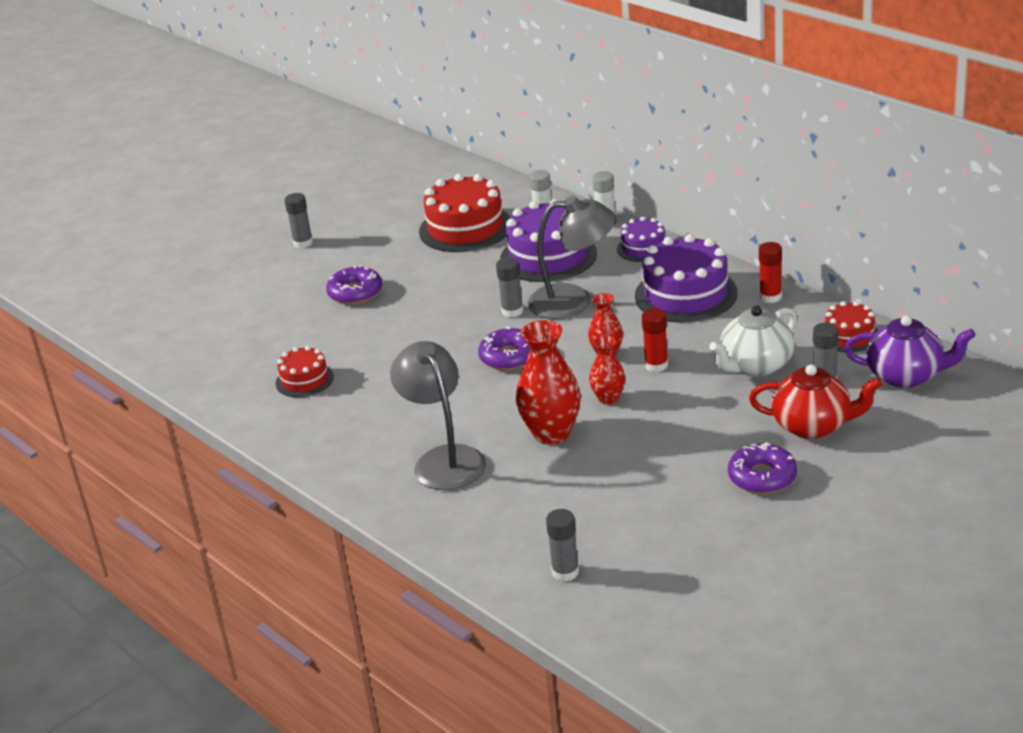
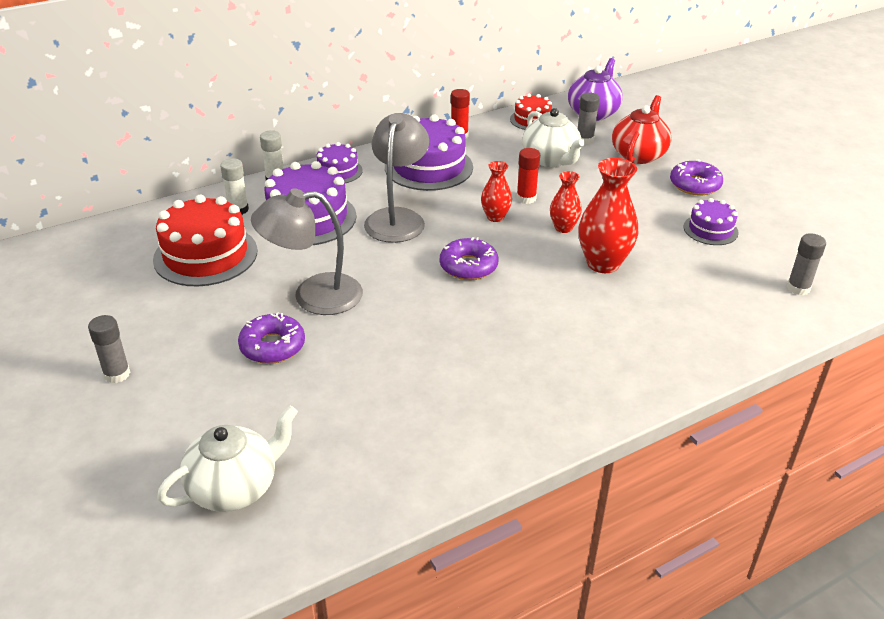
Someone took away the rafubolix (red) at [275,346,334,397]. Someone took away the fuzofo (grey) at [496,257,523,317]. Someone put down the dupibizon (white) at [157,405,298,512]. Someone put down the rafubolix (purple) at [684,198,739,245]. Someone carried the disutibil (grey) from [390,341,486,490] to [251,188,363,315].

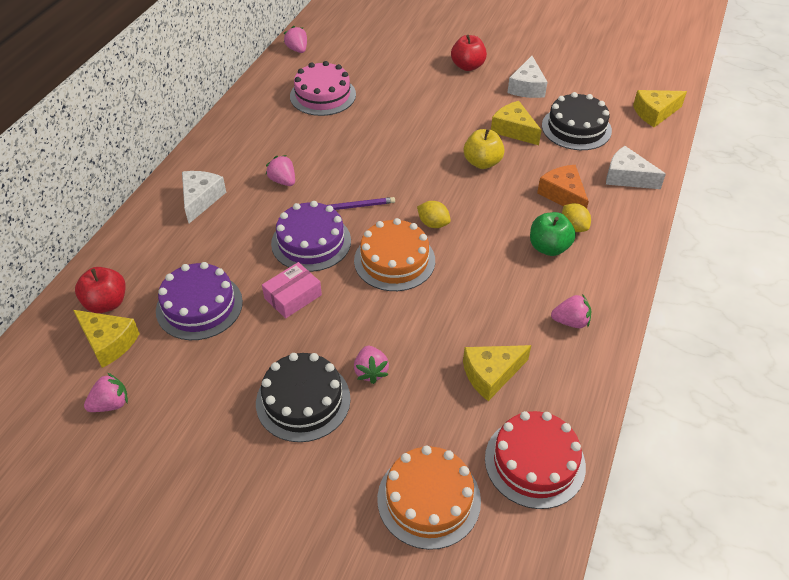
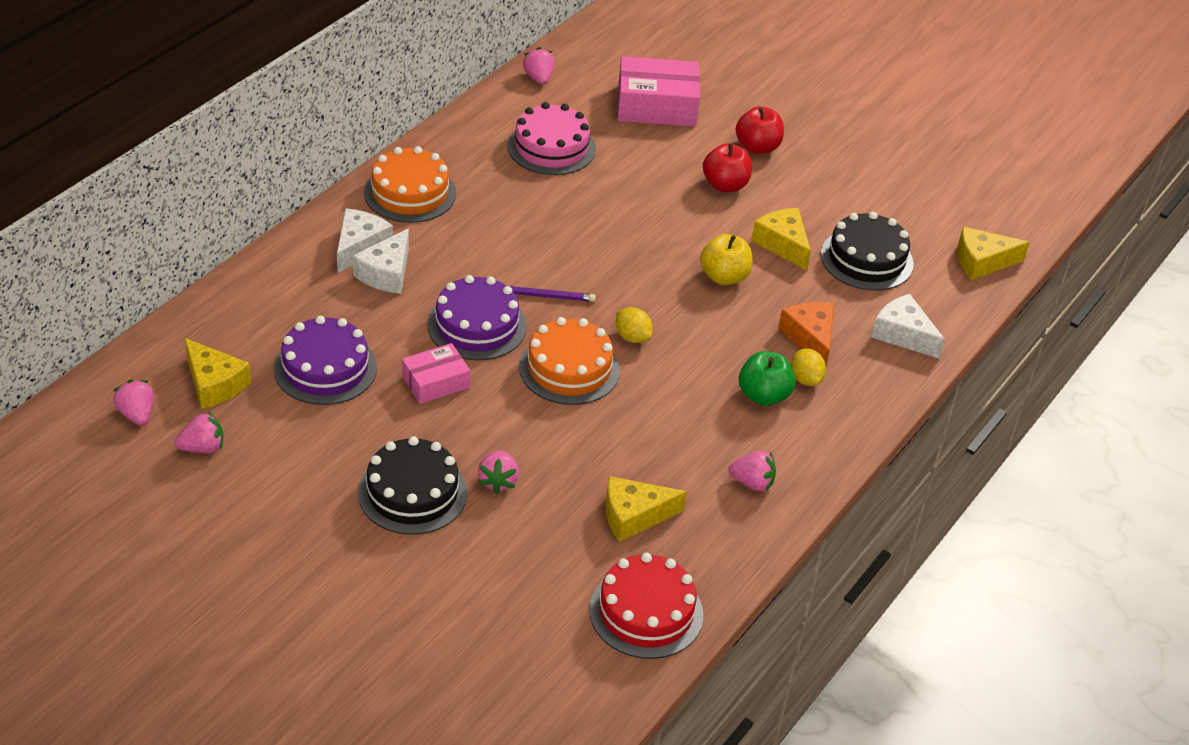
Someone put down the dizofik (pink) at [618,56,700,127]. Someone carried the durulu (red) from [75,267,126,313] to [703,143,752,192]. Someone carried the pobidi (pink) from [266,155,295,186] to [113,380,154,425]. Someone carried the rafubolix (orange) from [377,446,481,550] to [364,146,456,223]. Someone carried the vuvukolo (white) from [507,56,547,98] to [352,228,409,294].

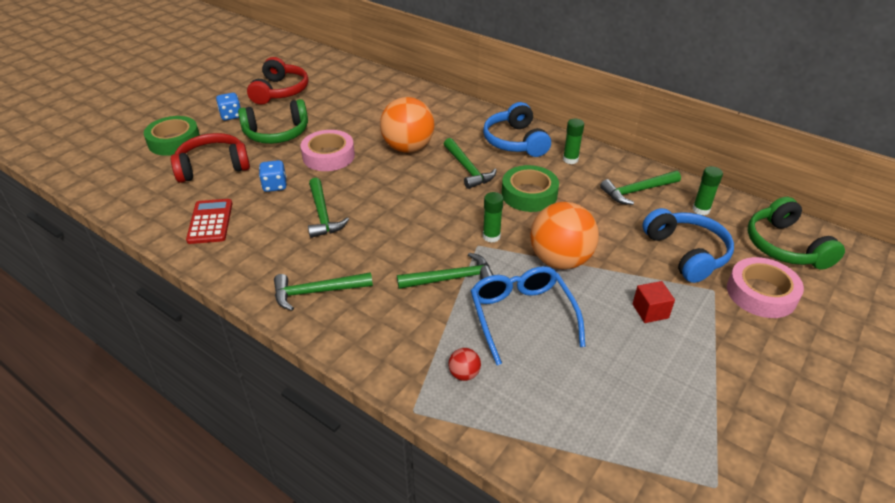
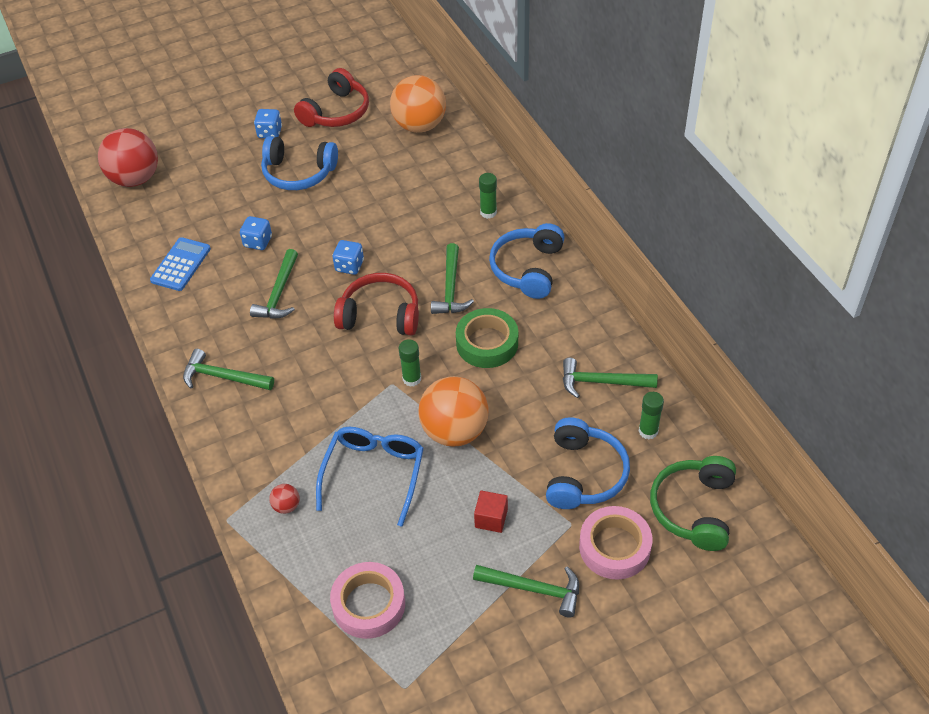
Someone took away the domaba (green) at [144,116,200,156]. Someone put down the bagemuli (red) at [98,128,158,187]. Someone put down the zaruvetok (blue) at [332,240,364,275]. Someone carried the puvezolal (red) from [171,133,250,183] to [334,273,419,336]. Someone carried the domaba (pink) from [301,130,355,171] to [330,562,405,639]. Someone carried the bagemuli (orange) from [380,97,435,153] to [390,75,446,133]. Someone carried the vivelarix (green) from [397,253,493,289] to [473,565,579,618]. Someone carried the fuzofo (green) from [563,119,584,164] to [479,173,497,219]. Someone repainted the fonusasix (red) at [186,199,232,244], which became the fonusasix (blue) at [150,237,211,291]. Someone repainted the puvezolal (green) at [238,99,308,144], which became the puvezolal (blue) at [261,136,338,190].

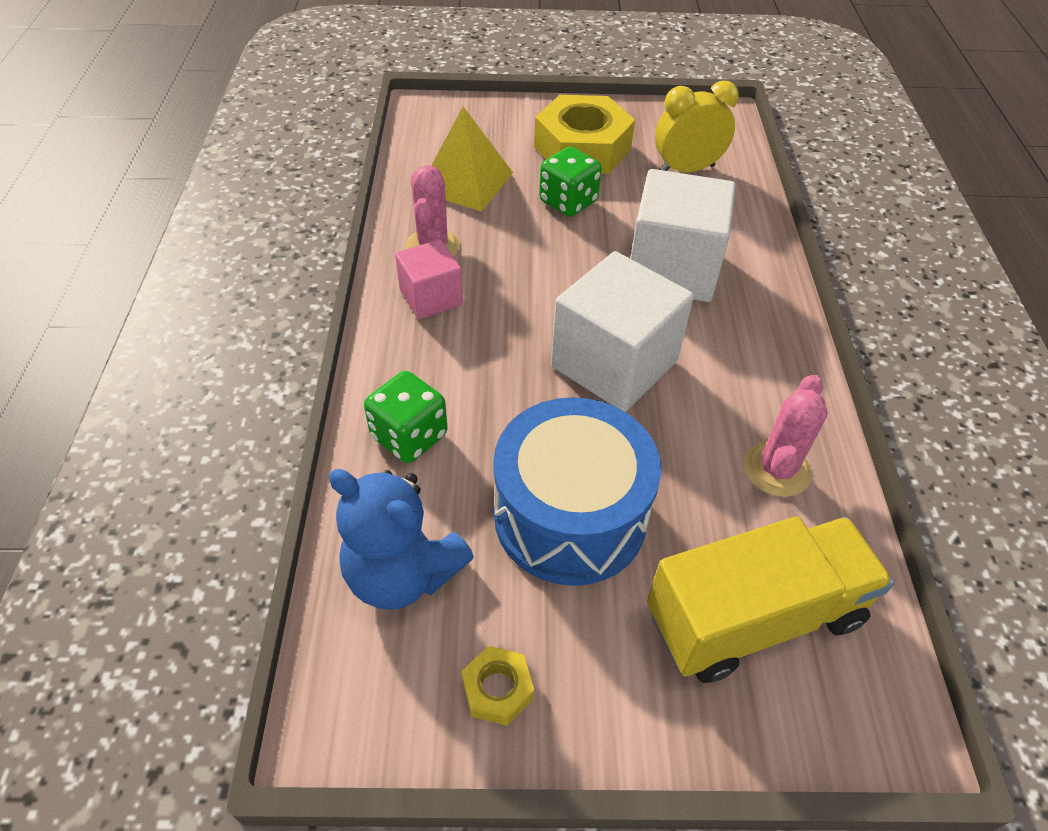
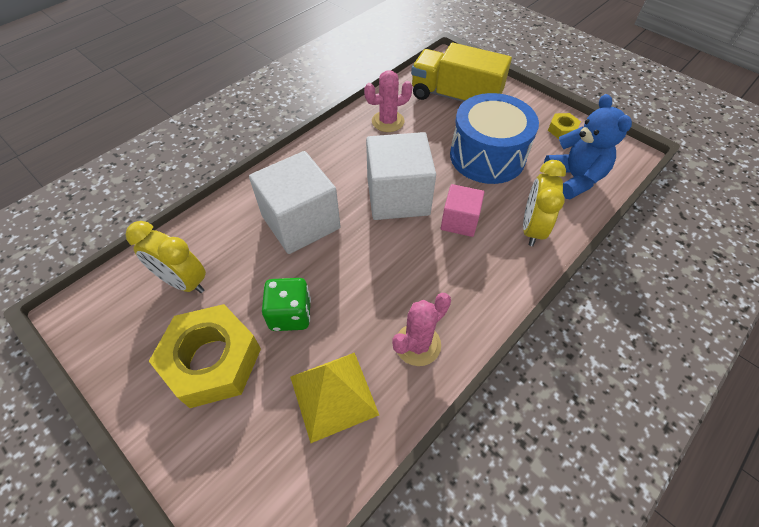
Someone carried the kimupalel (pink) from [395,239,463,319] to [441,184,485,237]. Someone swapped the zaruvetok (green) at [364,371,448,463] for the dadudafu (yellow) at [523,160,566,246].

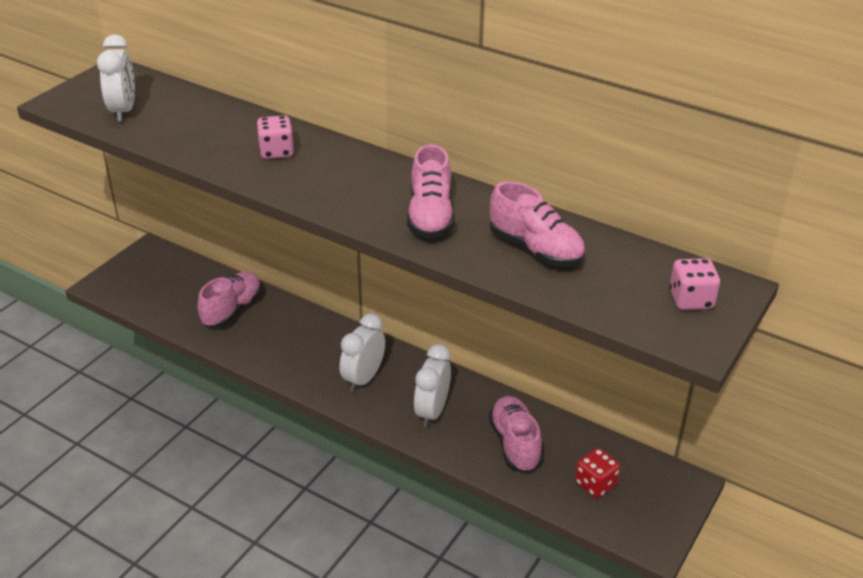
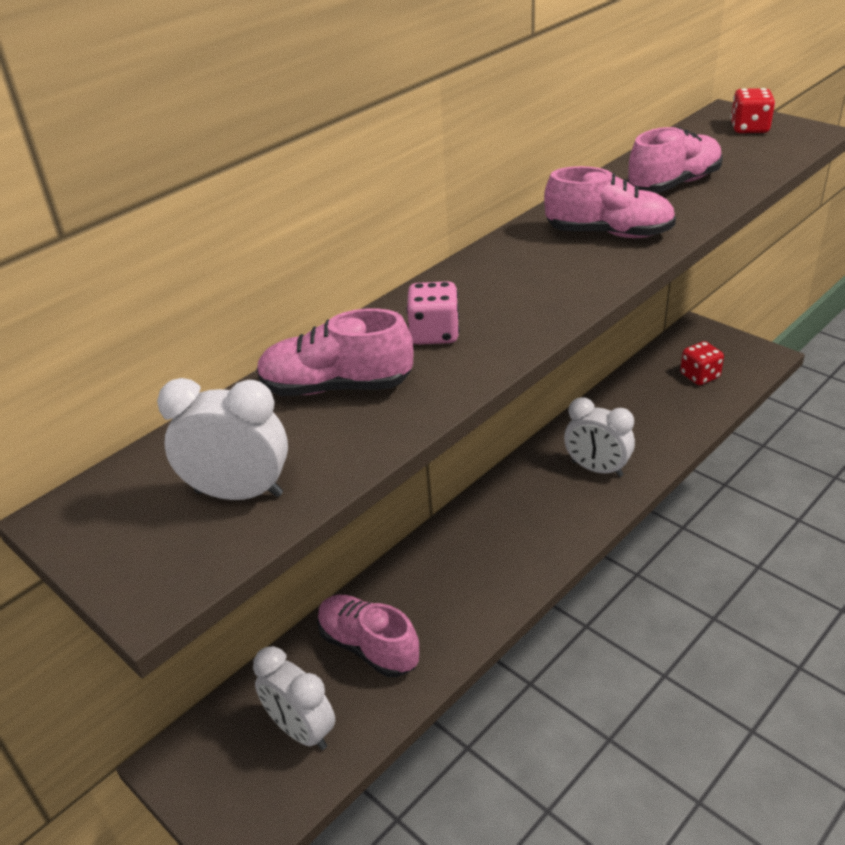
Someone carried the dadudafu (white) from [339,313,385,392] to [253,646,335,750]. Someone carried the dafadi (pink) from [489,396,543,472] to [257,308,413,396]. Someone repainted the zaruvetok (pink) at [669,258,720,310], which became the zaruvetok (red) at [731,88,775,133].

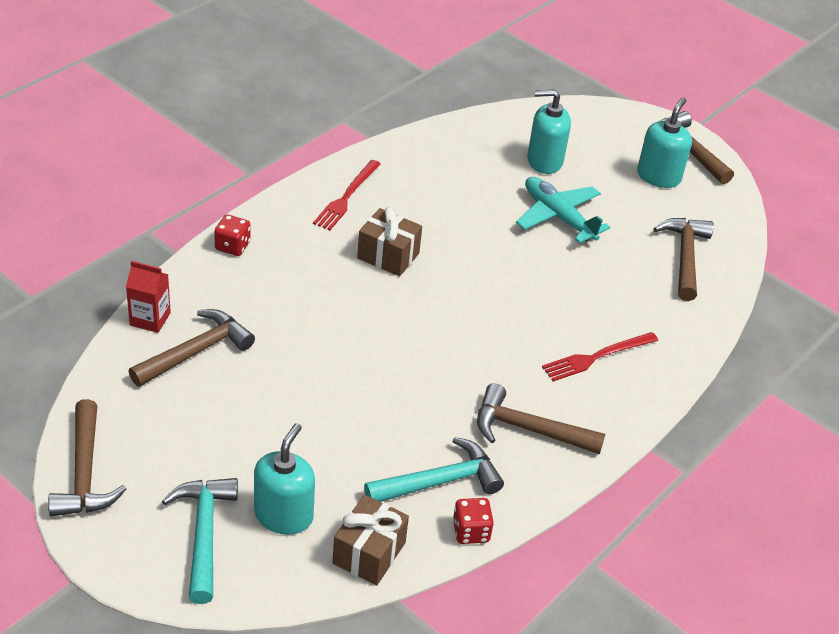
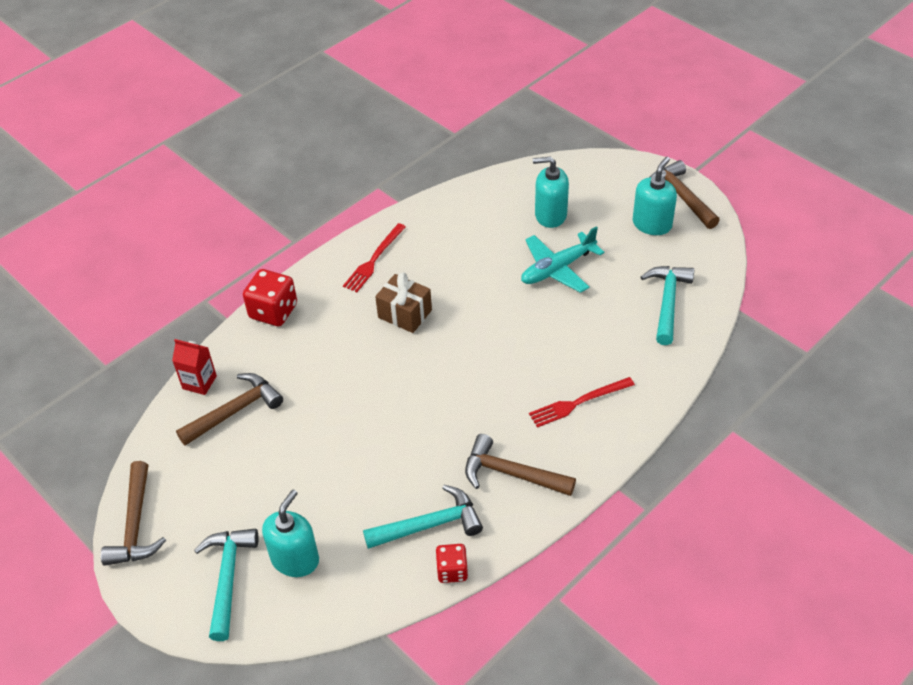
Someone took away the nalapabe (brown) at [332,495,409,585]. Someone repainted the vivelarix (brown) at [653,218,714,301], which became the vivelarix (turquoise) at [641,266,694,345]. Someone rotated the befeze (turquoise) at [516,177,610,243] by 90 degrees counterclockwise. Someone scaled the zaruvetok (red) at [214,215,251,256] by 1.63.

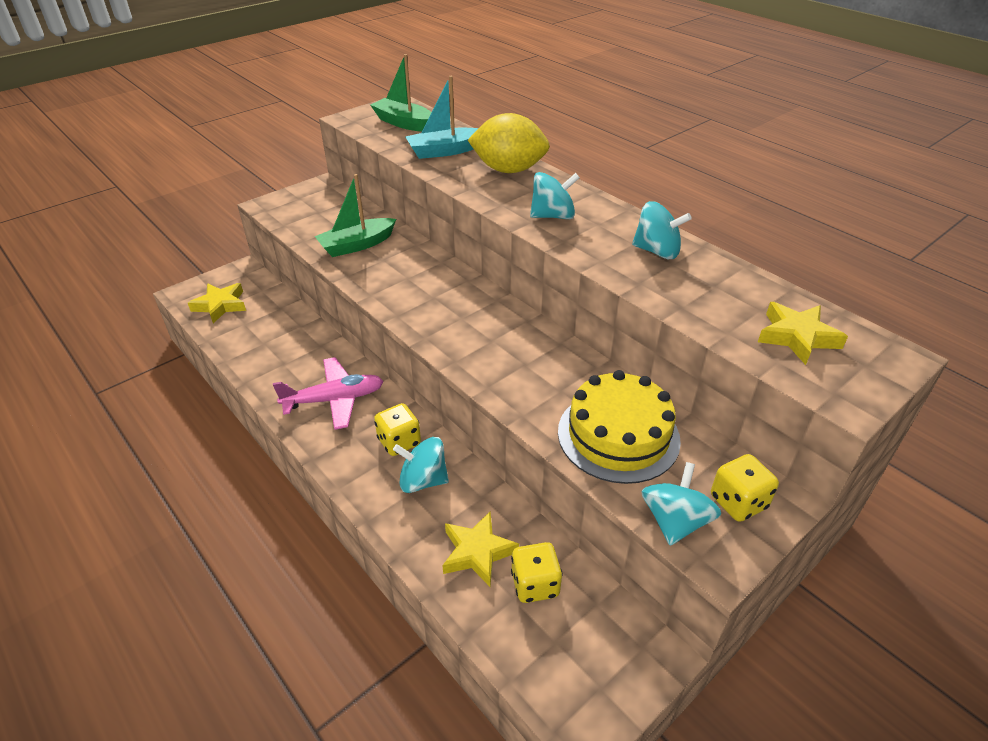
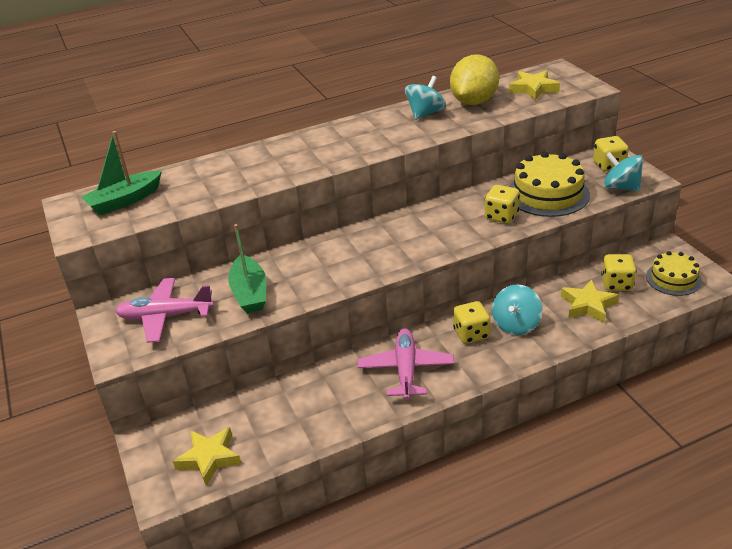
Someone took away the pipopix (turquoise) at [406,76,479,159]. Someone took away the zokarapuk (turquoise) at [530,172,580,219]. Someone put down the befeze (pink) at [115,278,214,343]. Someone put down the zaruvetok (yellow) at [485,185,520,224]. Someone put down the rafubolix (yellow) at [646,251,702,296]. Someone carried the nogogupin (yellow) from [468,113,550,173] to [450,55,499,105].

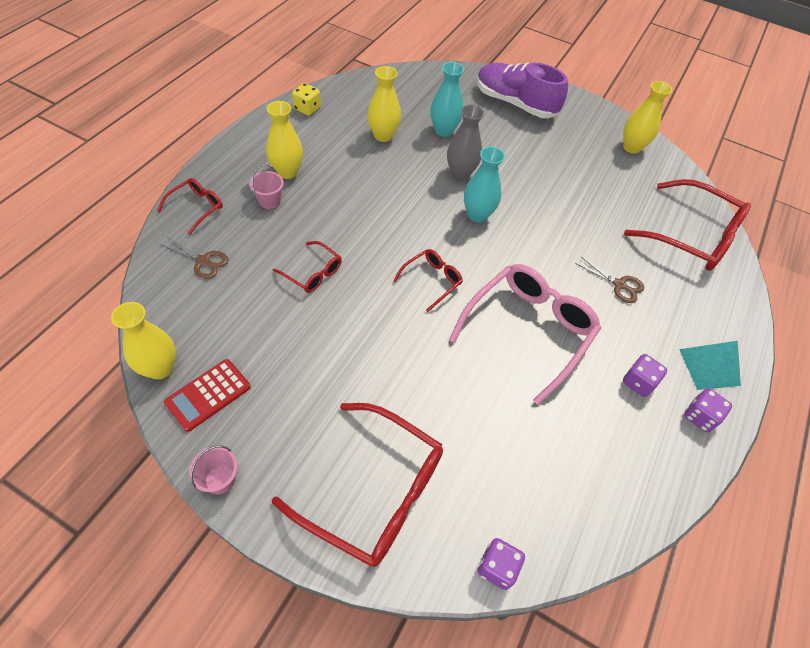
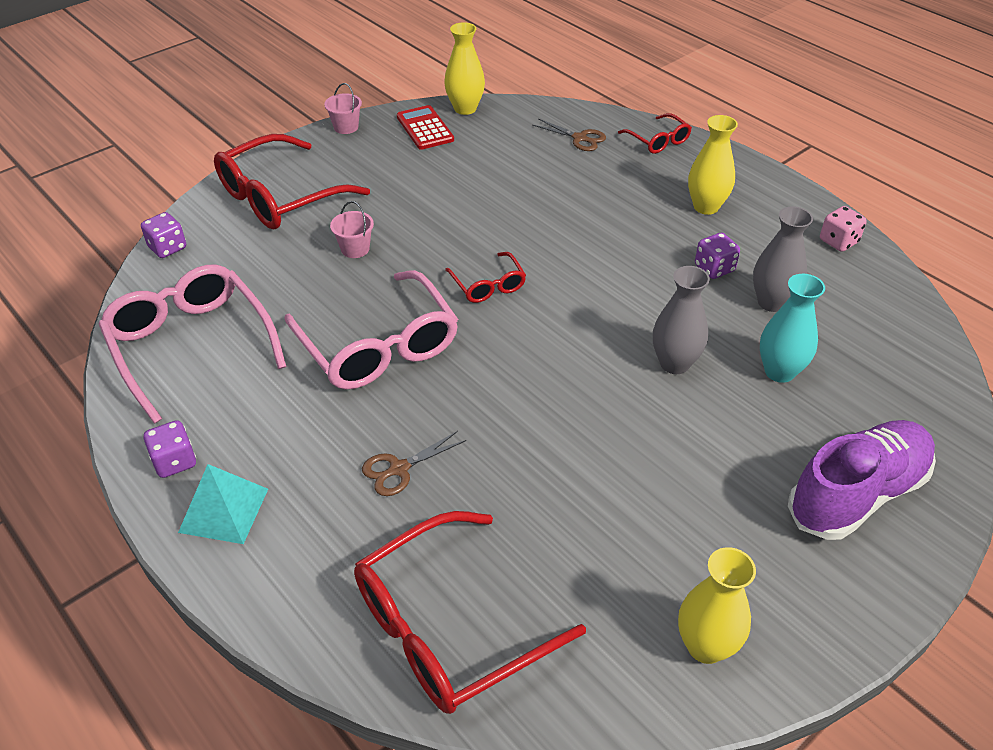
Someone took away the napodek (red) at [273,241,342,293]. Someone took away the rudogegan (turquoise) at [464,147,505,223]. Someone put down the napodek (pink) at [99,265,287,424]. Someone carried the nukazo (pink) from [249,165,284,209] to [330,201,374,258]. Someone carried the zaruvetok (purple) from [623,354,667,397] to [695,233,740,279]. Someone repainted the zaruvetok (yellow) at [292,83,321,116], which became the zaruvetok (pink) at [820,206,867,252]. Someone repainted the rudogegan (yellow) at [367,66,401,142], which became the rudogegan (grey) at [753,206,813,312]. Someone rotated the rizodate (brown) at [160,237,228,279] by 105 degrees counterclockwise.

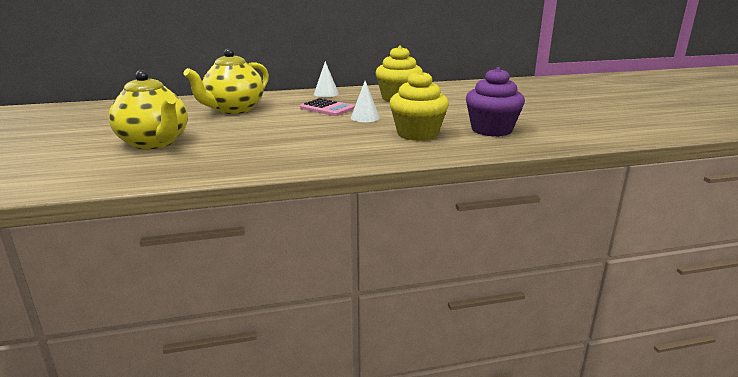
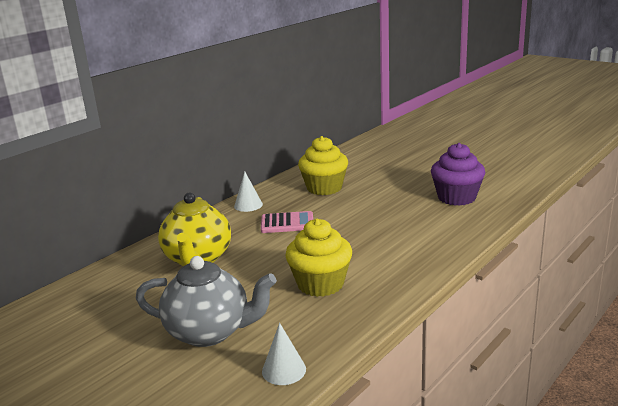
Someone carried the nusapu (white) from [351,81,380,122] to [262,323,306,385]. Someone carried the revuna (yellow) from [390,70,449,141] to [285,219,352,297]. Someone repainted the dupibizon (yellow) at [109,70,188,149], which became the dupibizon (grey) at [136,256,277,347].

